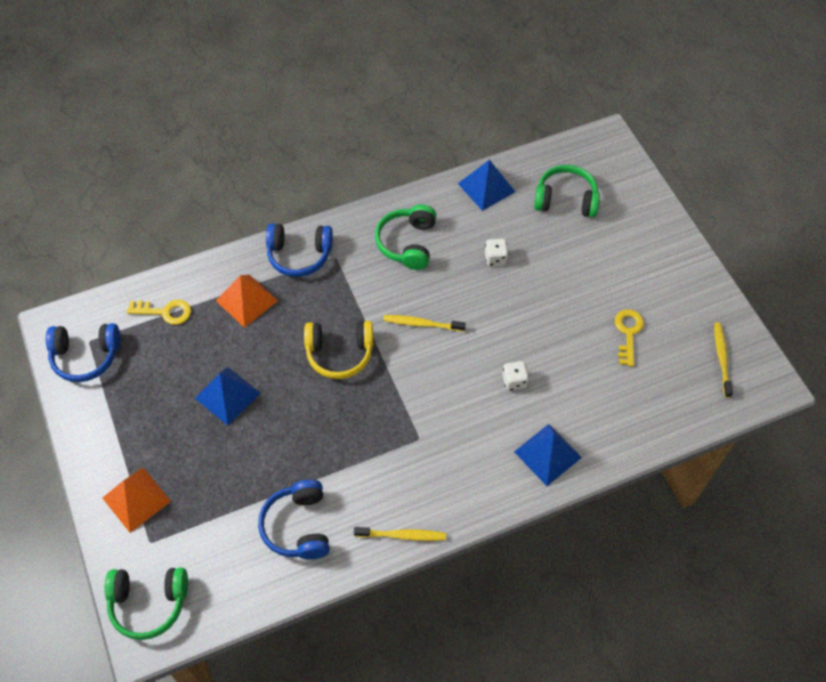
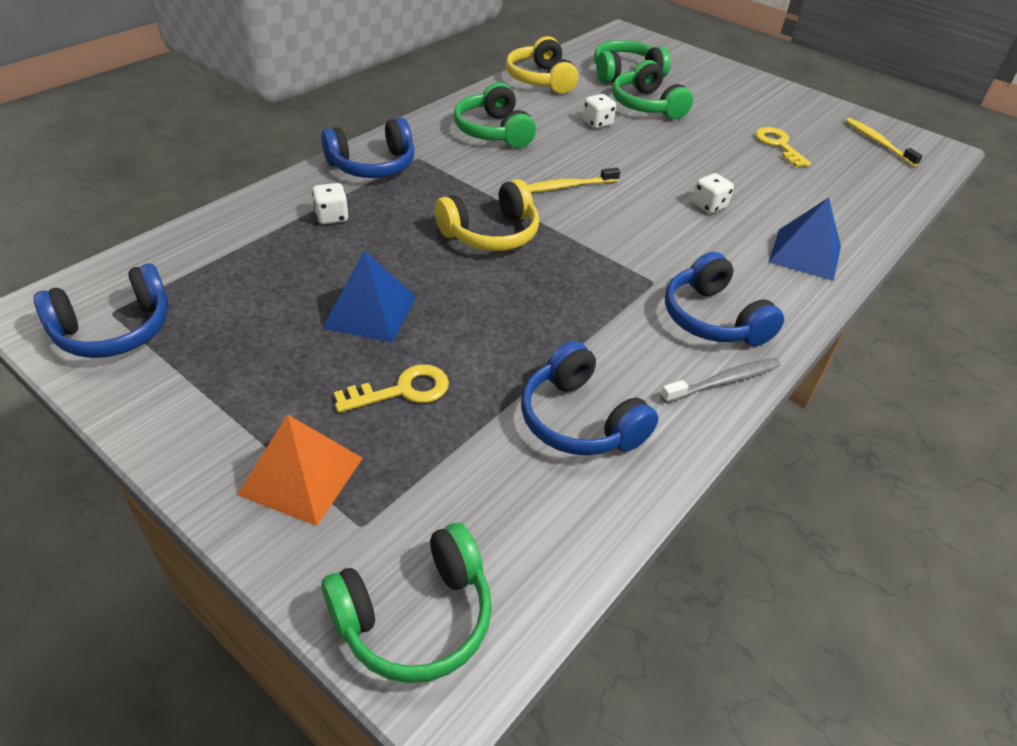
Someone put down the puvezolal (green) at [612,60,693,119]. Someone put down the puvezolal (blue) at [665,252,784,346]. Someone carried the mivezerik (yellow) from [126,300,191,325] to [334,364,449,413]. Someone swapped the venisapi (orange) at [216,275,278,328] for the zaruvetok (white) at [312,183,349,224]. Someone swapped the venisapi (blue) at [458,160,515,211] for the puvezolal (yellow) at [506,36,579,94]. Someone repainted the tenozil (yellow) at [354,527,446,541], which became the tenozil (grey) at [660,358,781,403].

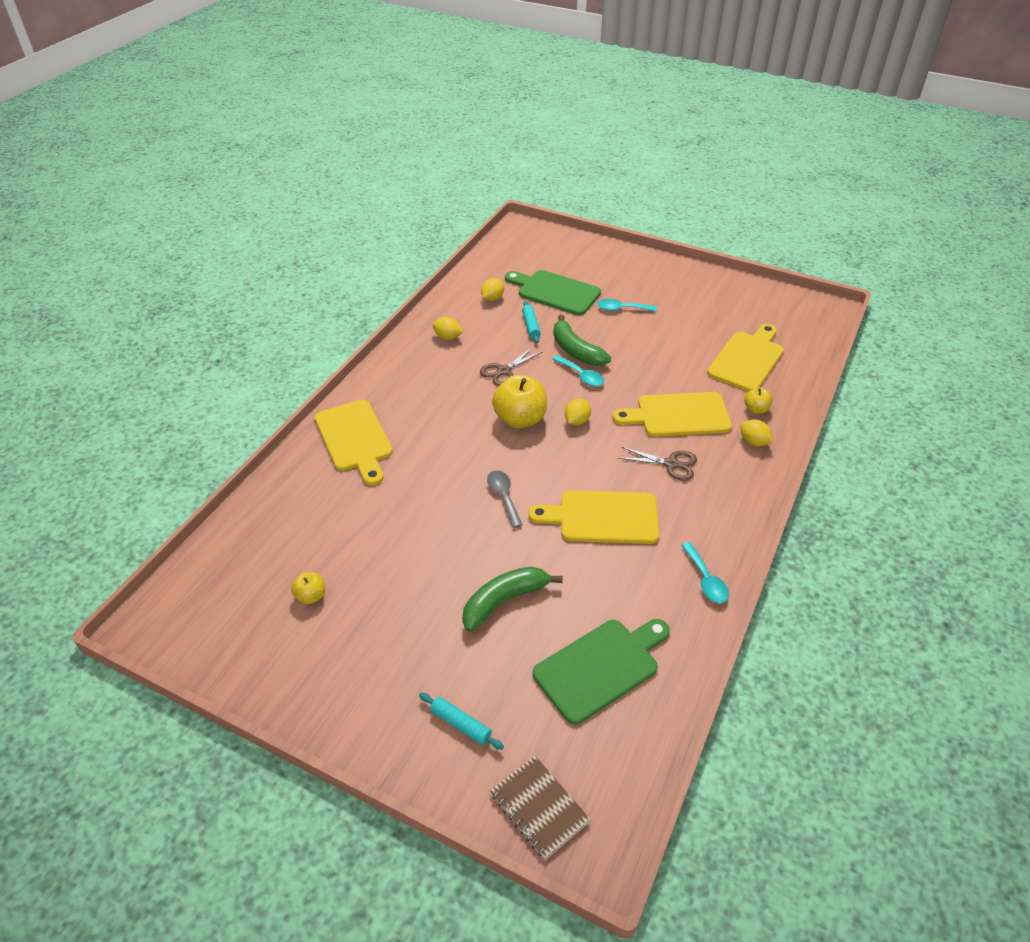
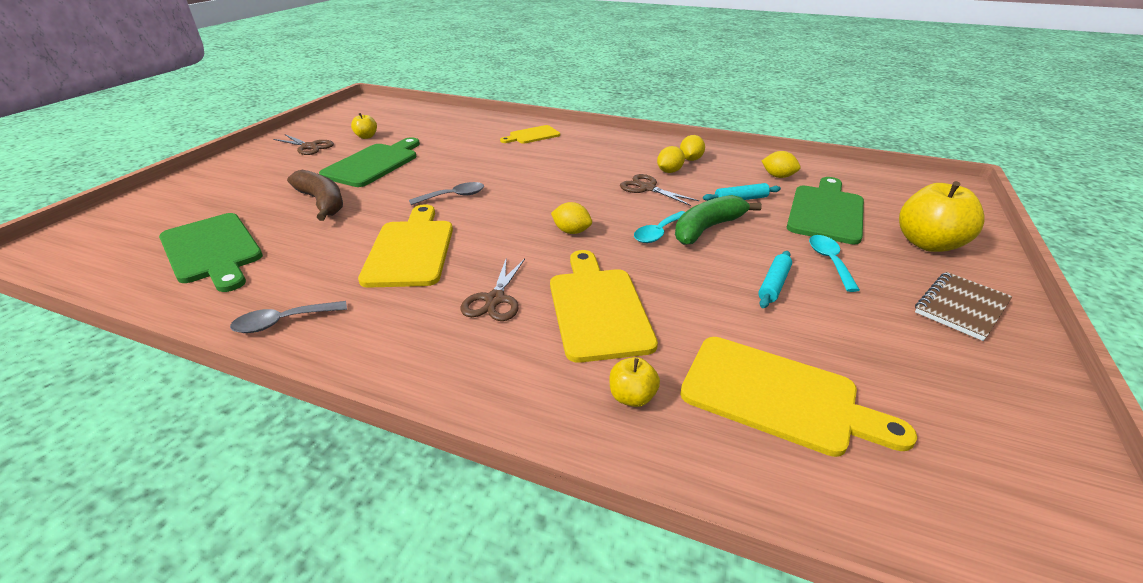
Someone put down the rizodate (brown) at [273,134,334,155]. Someone put down the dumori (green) at [319,137,420,187]. Someone carried the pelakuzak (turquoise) from [419,693,504,750] to [758,251,792,308]. Someone carried the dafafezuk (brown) from [490,756,591,860] to [915,272,1012,341]. Someone carried the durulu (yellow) from [492,375,547,428] to [899,181,985,252]. Someone carried the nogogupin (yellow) from [740,419,773,447] to [657,146,685,173]. Someone repainted the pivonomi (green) at [462,567,563,632], which became the pivonomi (brown) at [287,170,343,221]. Someone repainted the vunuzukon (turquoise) at [681,542,729,603], which became the vunuzukon (grey) at [230,301,347,333]. Someone scaled the dumori (yellow) at [315,399,393,486] by 0.59.

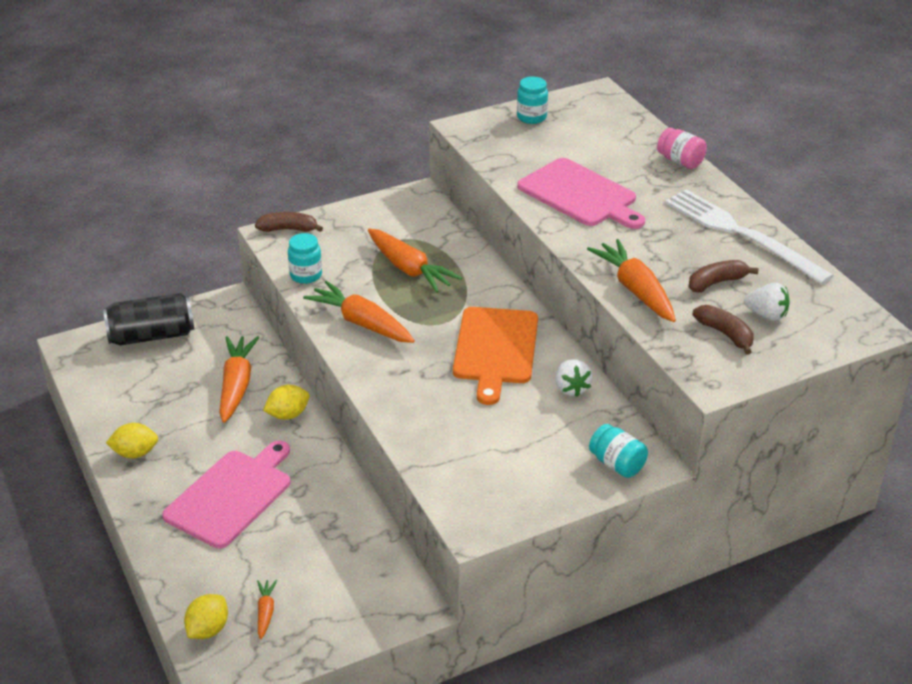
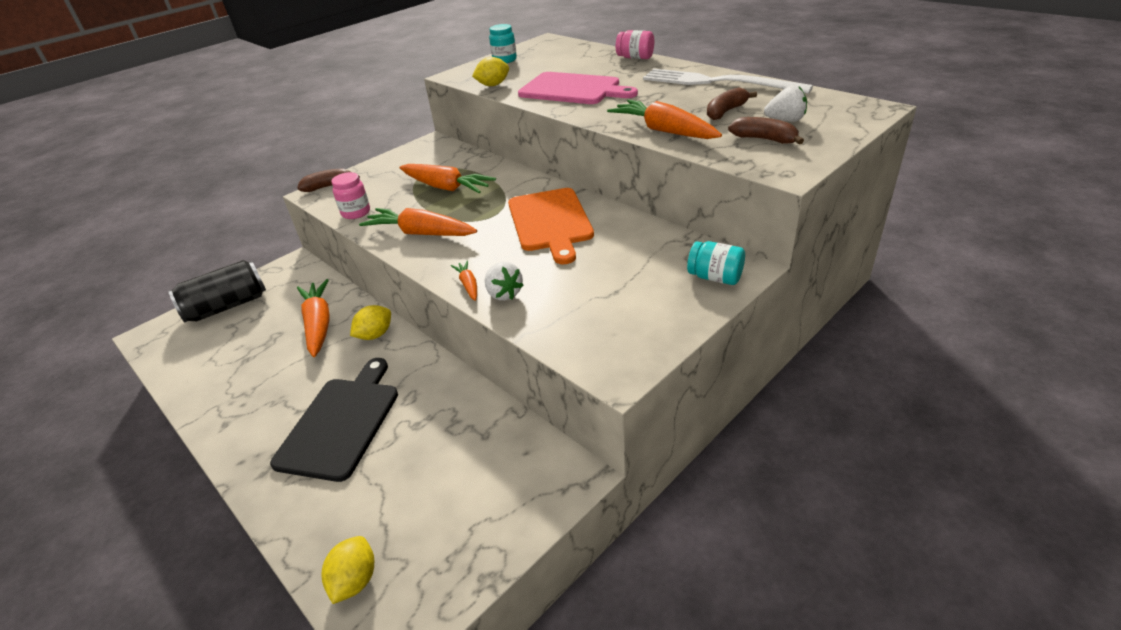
Someone carried the nogogupin (yellow) from [106,423,158,458] to [472,57,509,86]. Someone carried the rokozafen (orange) from [257,580,277,639] to [451,260,477,301]. Someone carried the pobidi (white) from [555,360,593,397] to [485,262,524,301]. Someone repainted the dumori (pink) at [162,441,291,549], which became the dumori (black) at [270,358,398,482]. Someone repainted the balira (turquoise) at [288,233,322,284], which became the balira (pink) at [331,172,370,219].

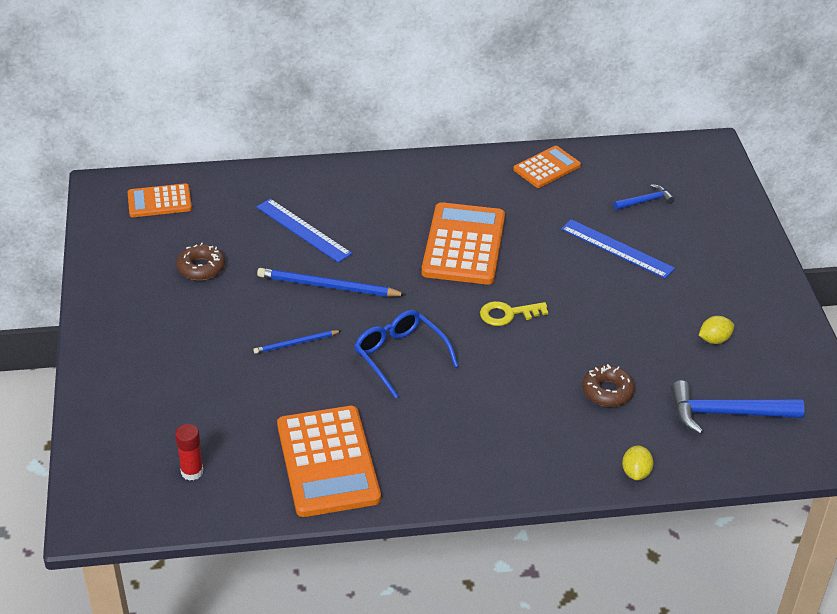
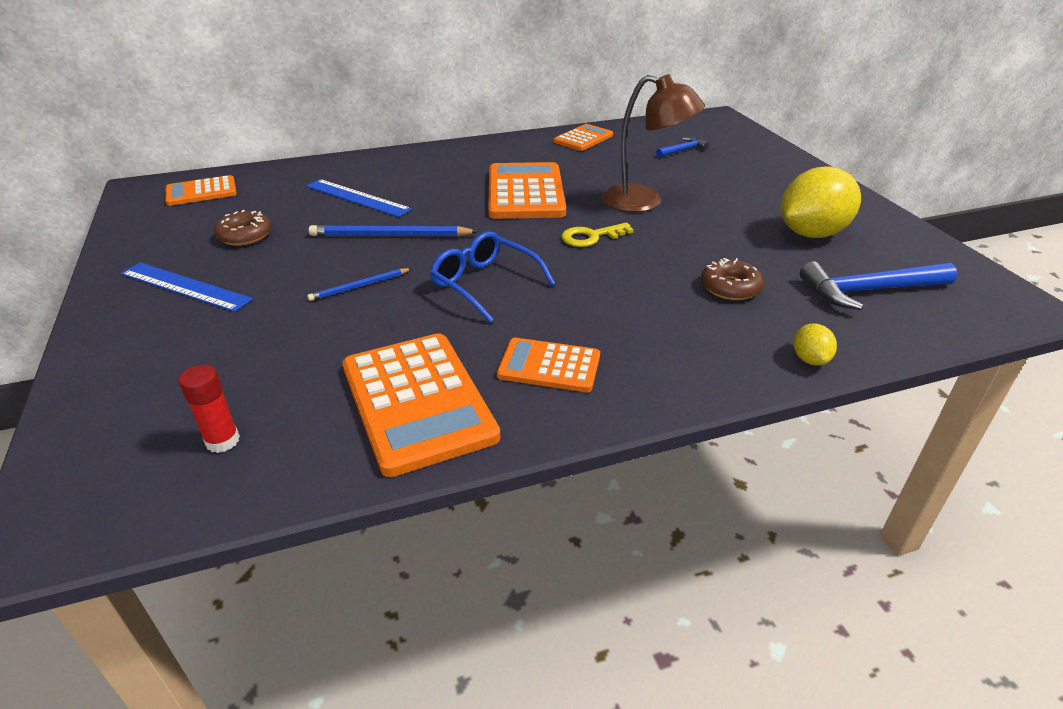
Someone put down the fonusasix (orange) at [497,338,600,392]. Someone put down the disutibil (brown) at [602,74,705,212]. Someone carried the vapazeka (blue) from [561,219,675,279] to [120,262,253,312]. Someone scaled the nogogupin (yellow) at [699,316,734,344] by 2.27.

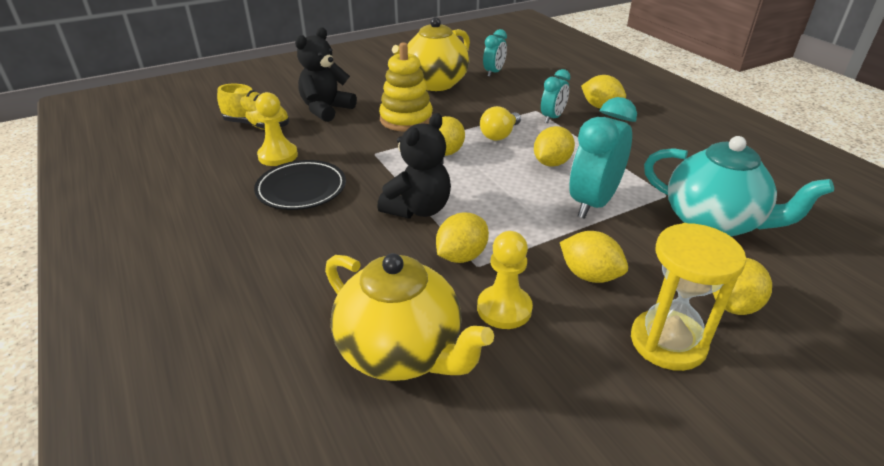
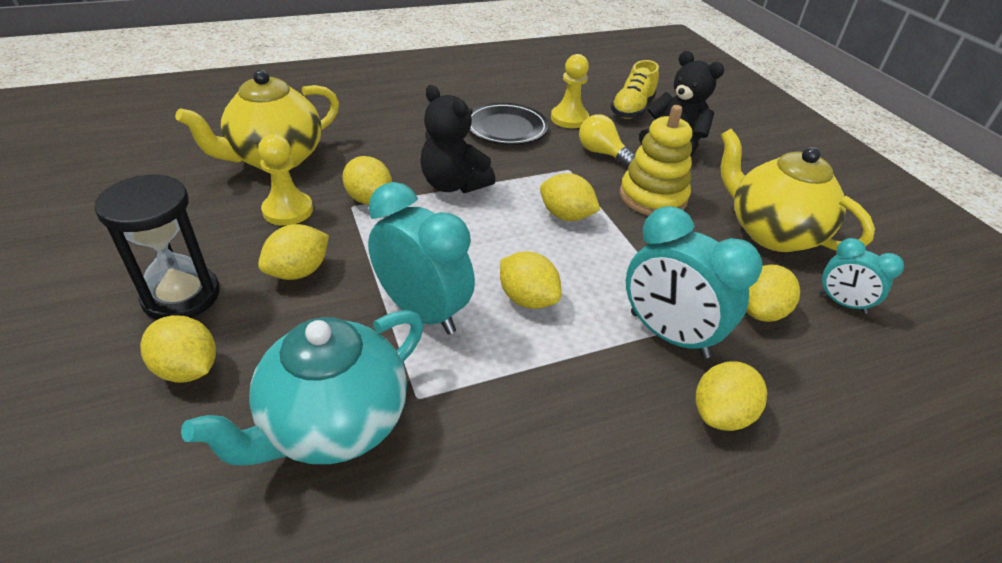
Someone put down the nogogupin (yellow) at [746,264,800,322]. Someone carried the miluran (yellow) from [480,106,521,141] to [579,114,635,167]. Someone repainted the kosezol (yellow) at [631,223,746,371], which became the kosezol (black) at [94,175,220,320]. Someone scaled the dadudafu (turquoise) at [541,69,570,123] by 1.76.

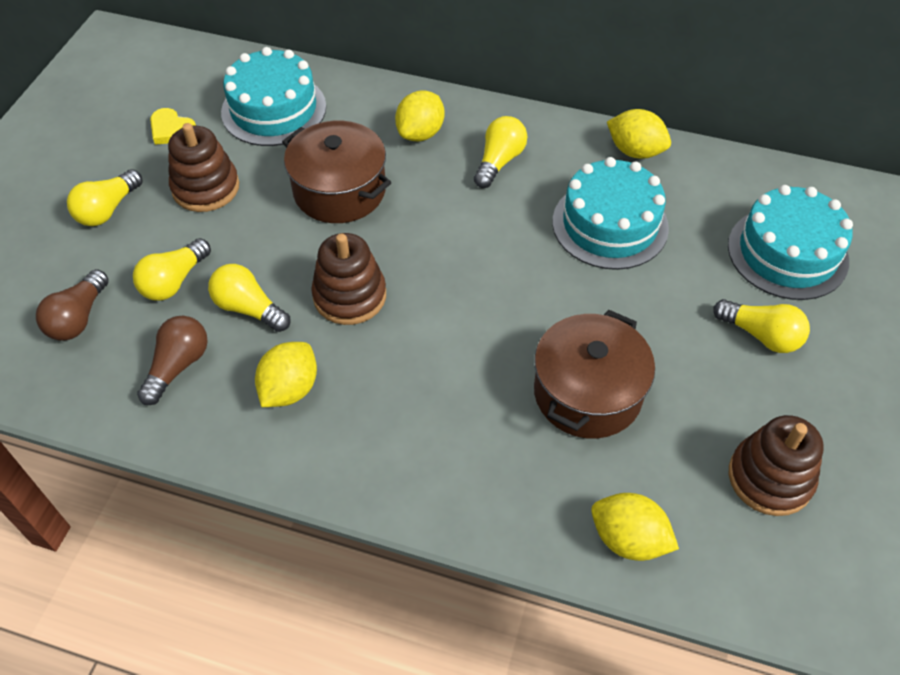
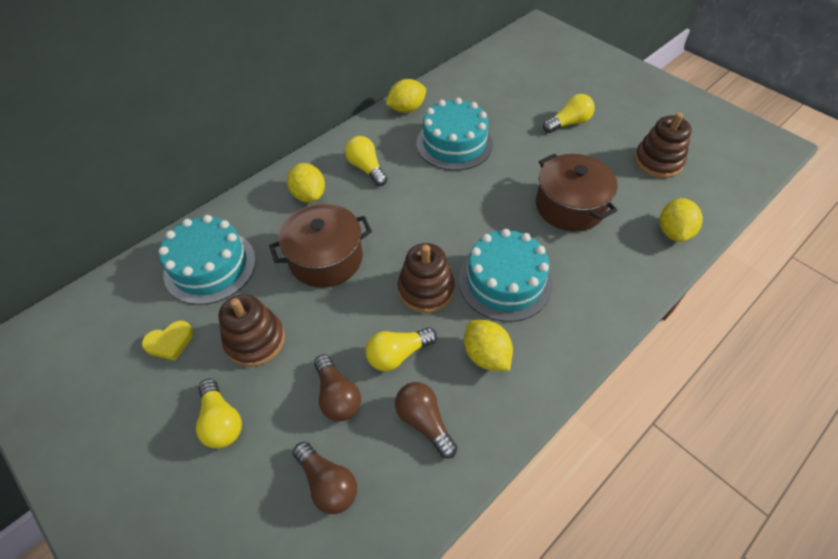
Someone carried the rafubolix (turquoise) from [728,185,853,300] to [459,229,552,322]. Someone repainted the miluran (yellow) at [133,238,211,301], which became the miluran (brown) at [314,354,361,421]. Someone rotated the nogogupin (yellow) at [591,493,679,561] by 45 degrees counterclockwise.

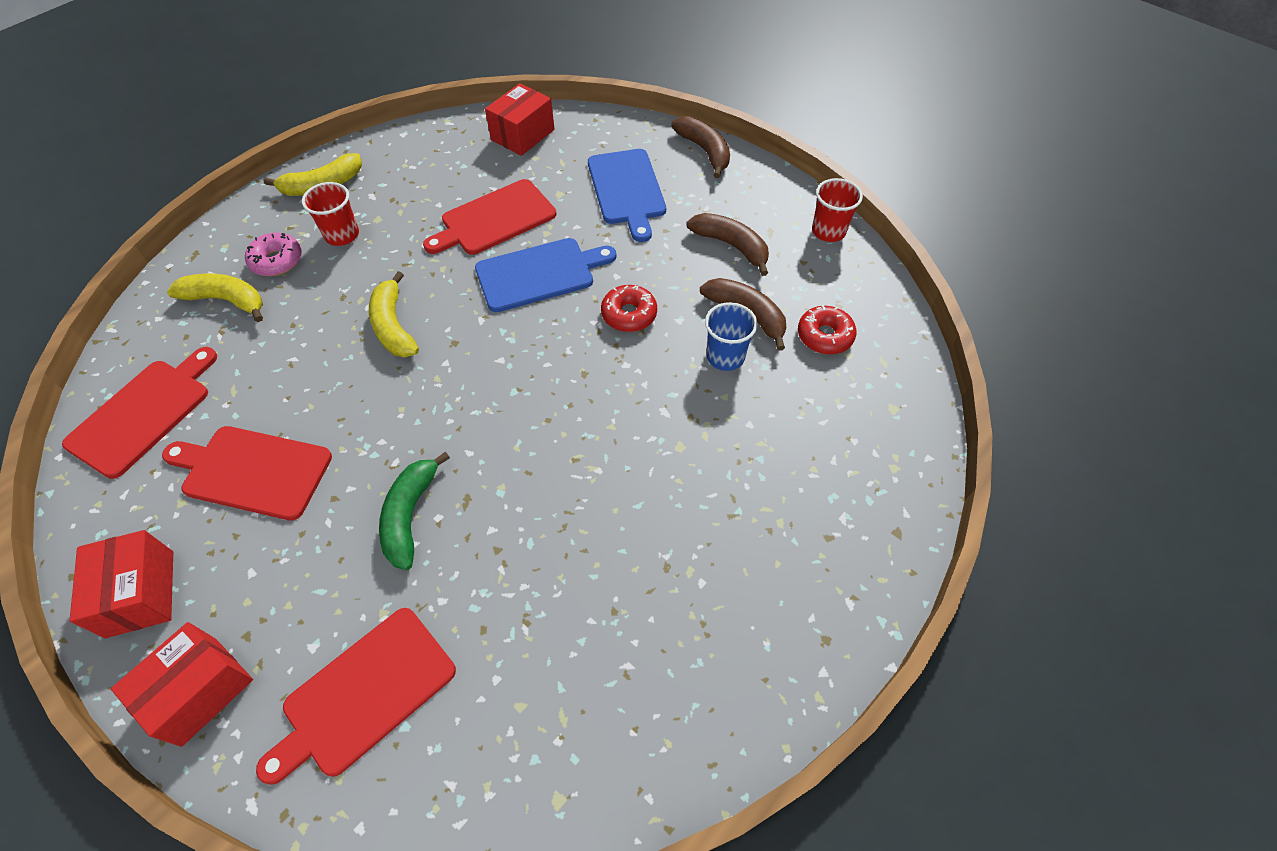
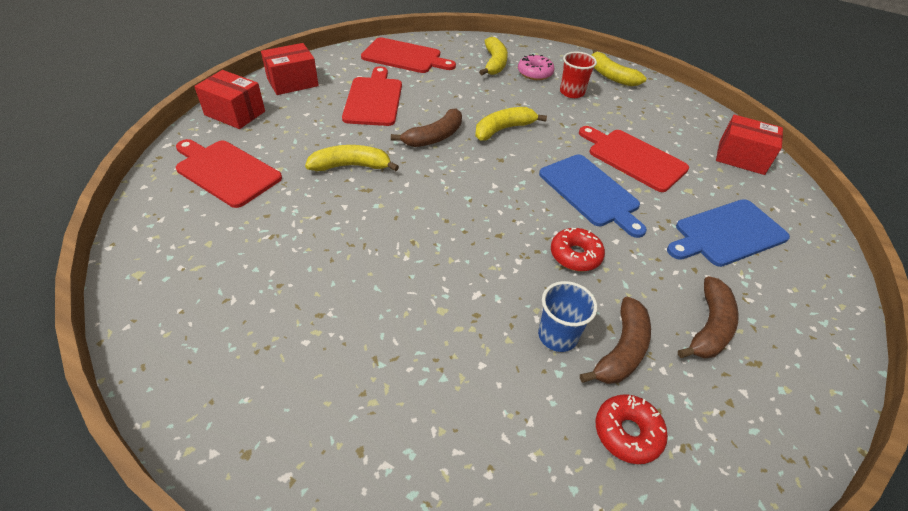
Someone took away the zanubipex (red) at [812,178,863,242]. Someone carried the pivonomi (brown) from [671,116,730,178] to [391,108,462,147]. Someone repainted the pivonomi (green) at [379,452,450,570], which became the pivonomi (yellow) at [305,145,399,171].

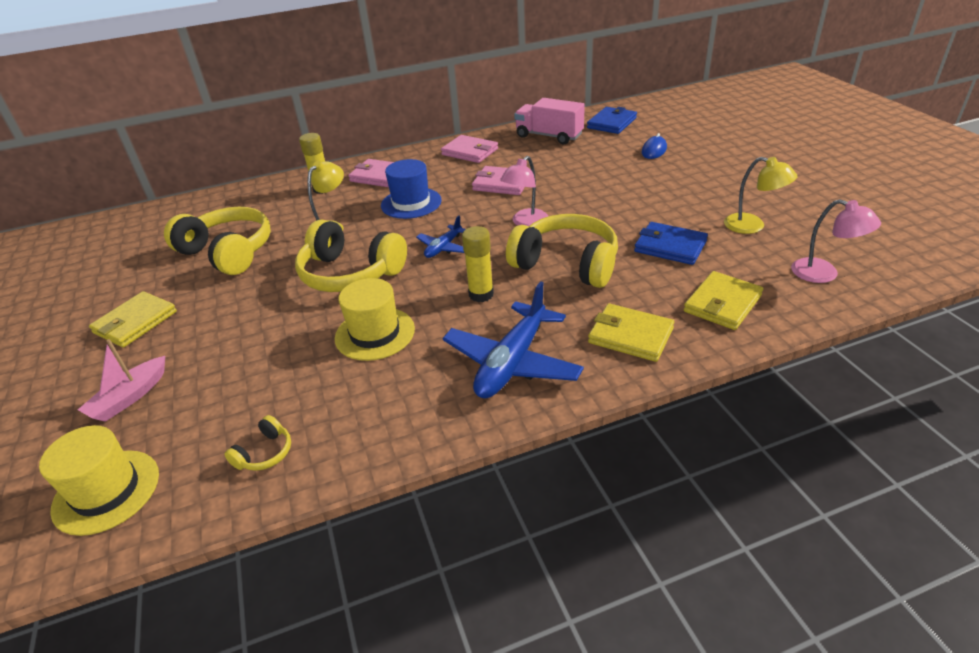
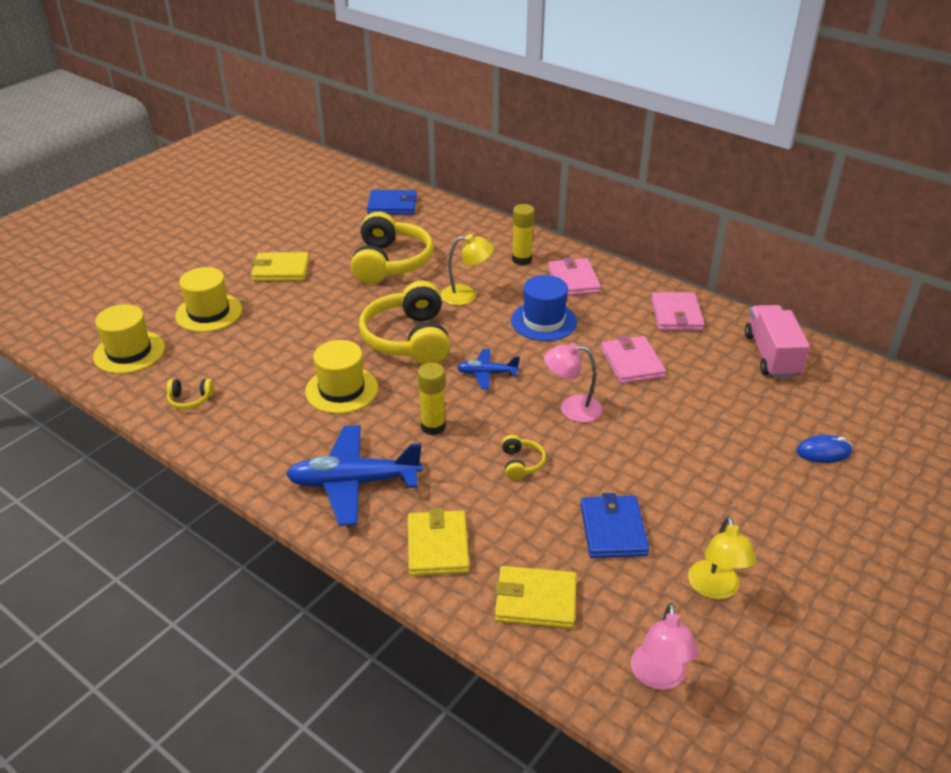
Someone carried the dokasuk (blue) from [587,107,637,134] to [367,190,417,215]. Someone swapped the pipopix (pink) at [78,339,165,422] for the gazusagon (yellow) at [175,267,242,332]. Someone scaled the puvezolal (yellow) at [506,214,618,288] by 0.42.

